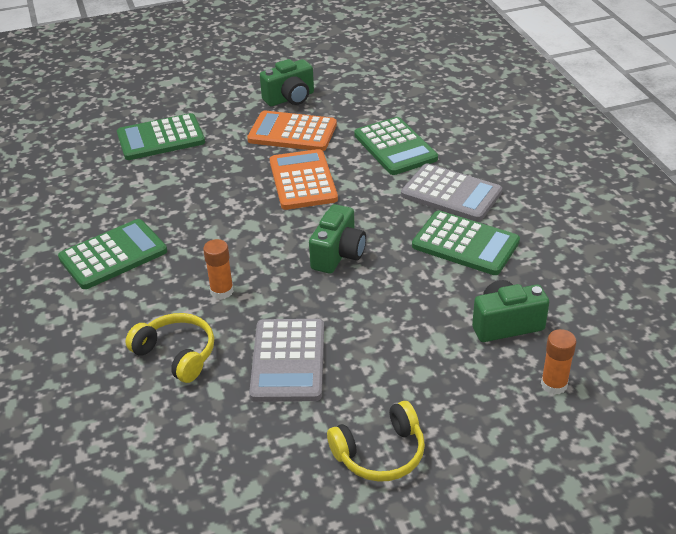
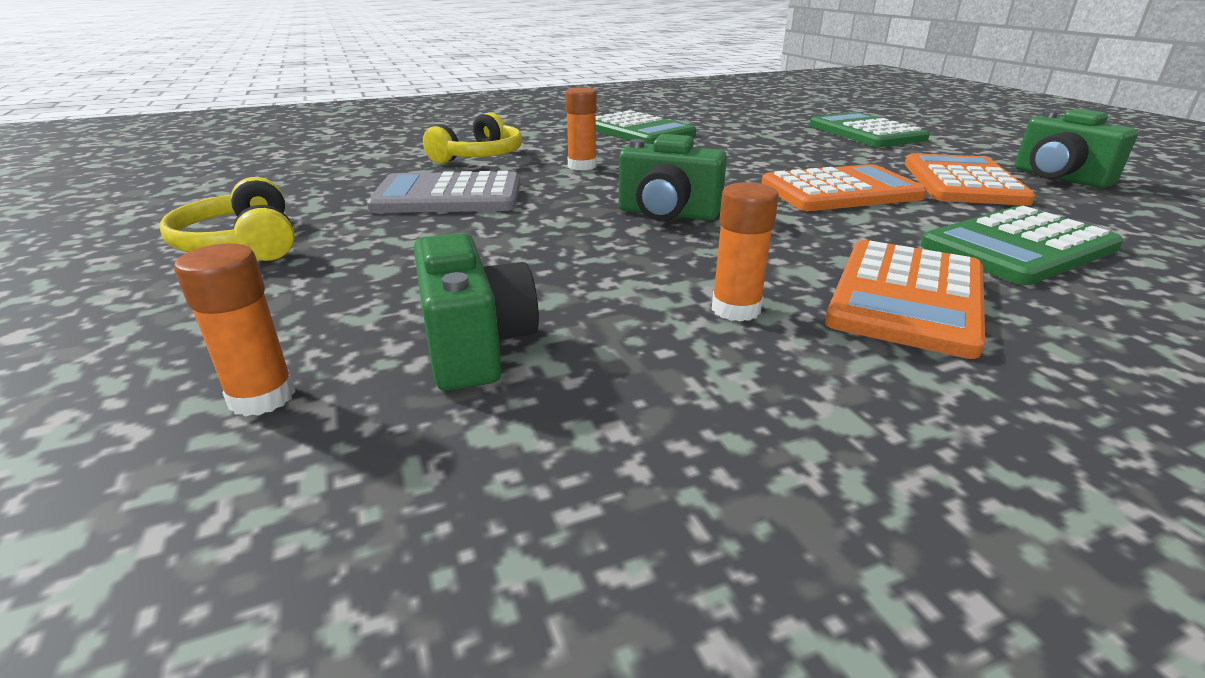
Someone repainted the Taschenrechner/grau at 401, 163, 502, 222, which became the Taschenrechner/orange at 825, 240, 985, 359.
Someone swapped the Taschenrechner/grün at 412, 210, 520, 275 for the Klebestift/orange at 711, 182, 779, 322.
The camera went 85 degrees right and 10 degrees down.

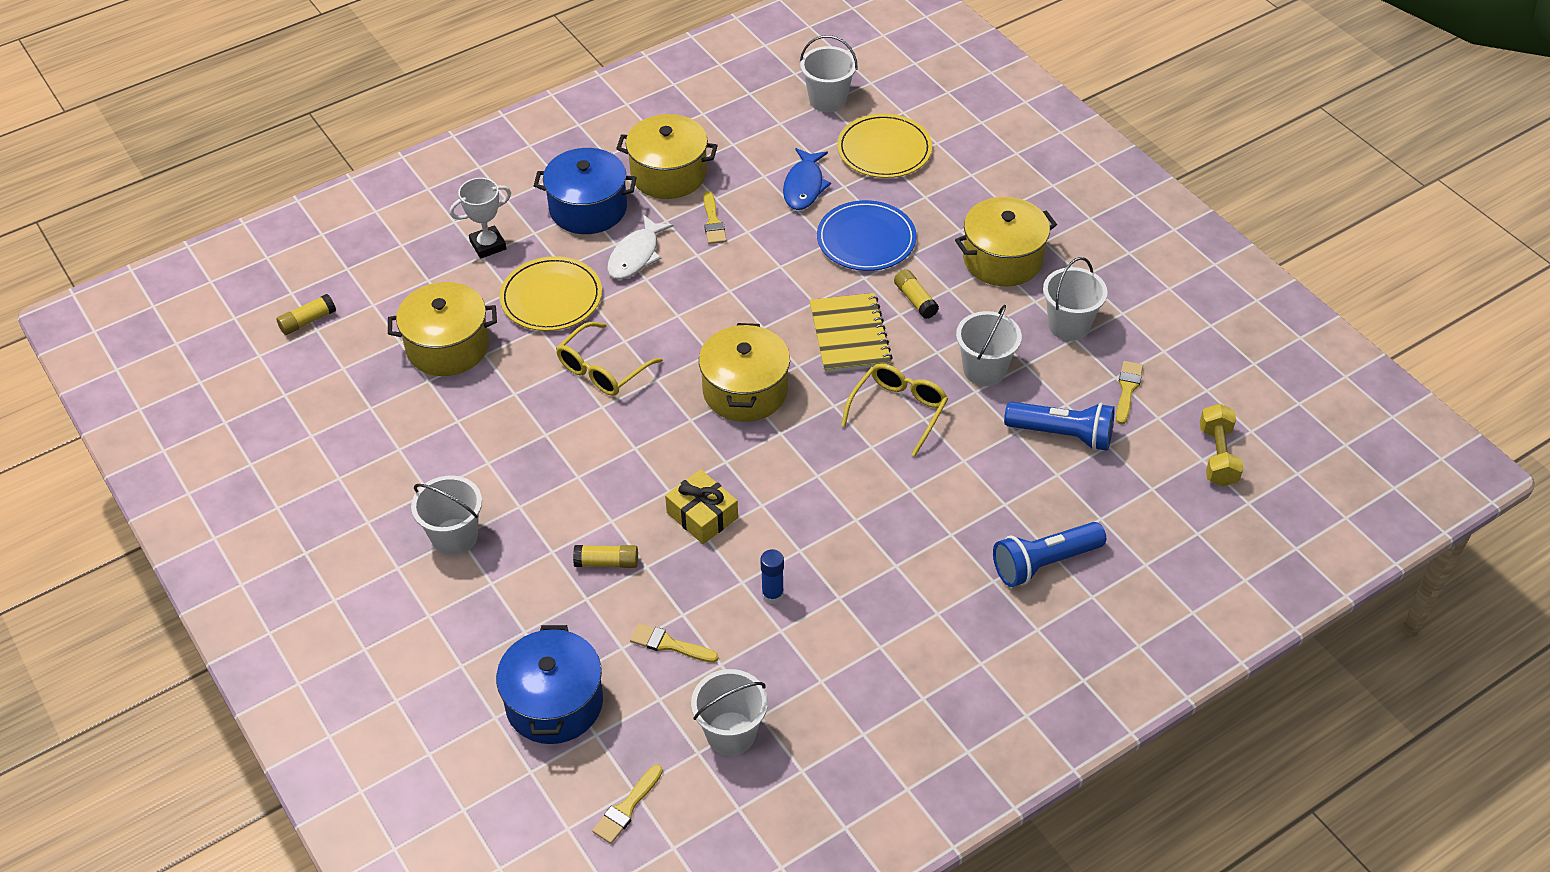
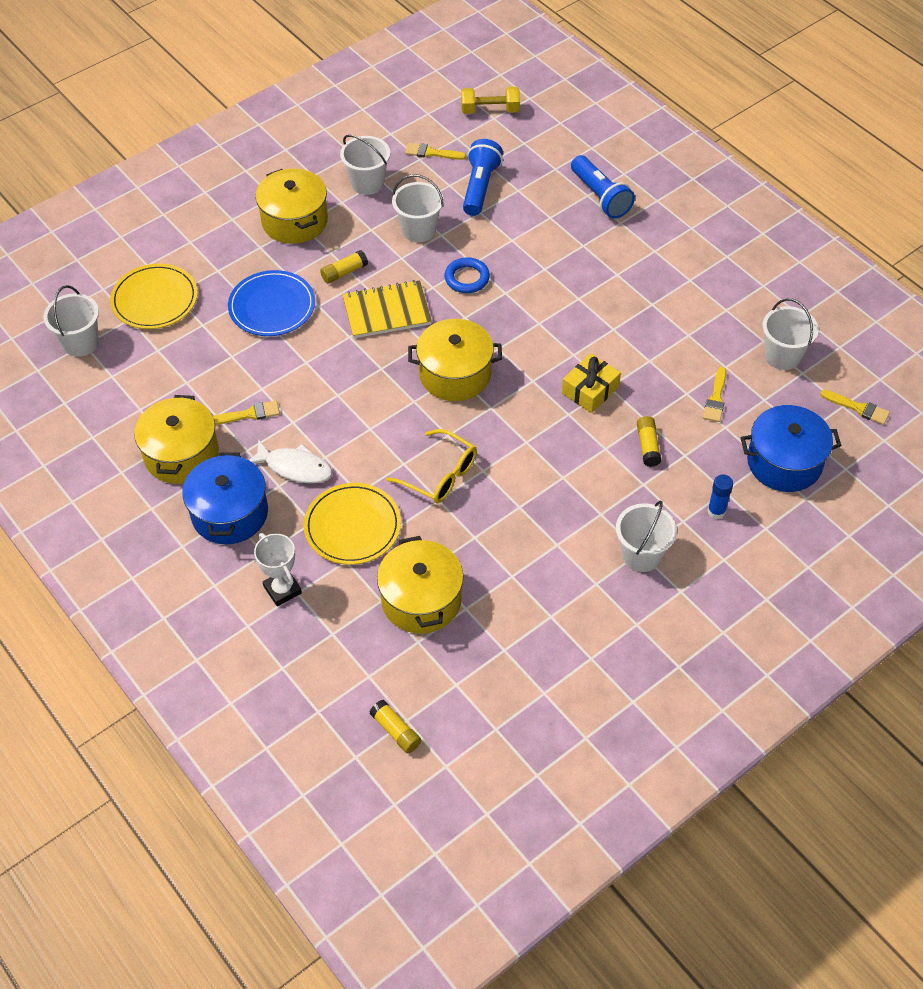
Someone carried the Klebestift/blau from 761, 549, 784, 604 to 707, 474, 733, 519.
Someone took away the Fisch/blau at 783, 148, 831, 210.
Someone swapped the Brille/gelb at 841, 363, 948, 456 for the Ring/blau at 444, 258, 490, 293.
The camera went 95 degrees left and 5 degrees up.

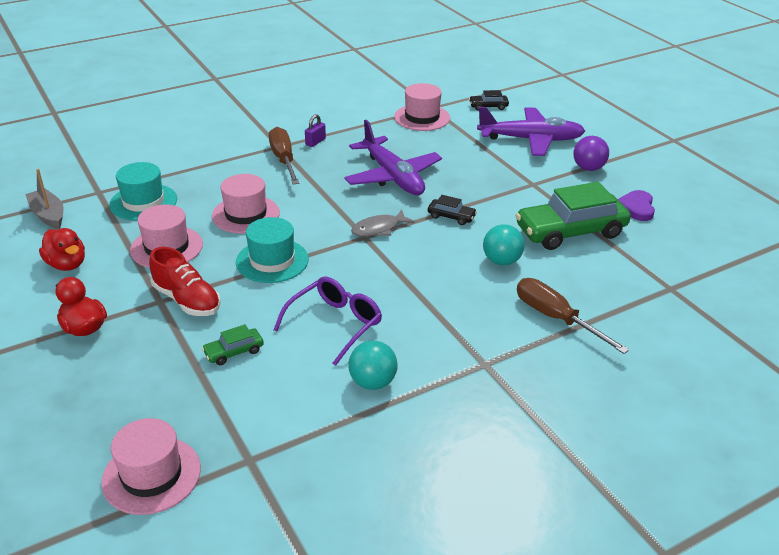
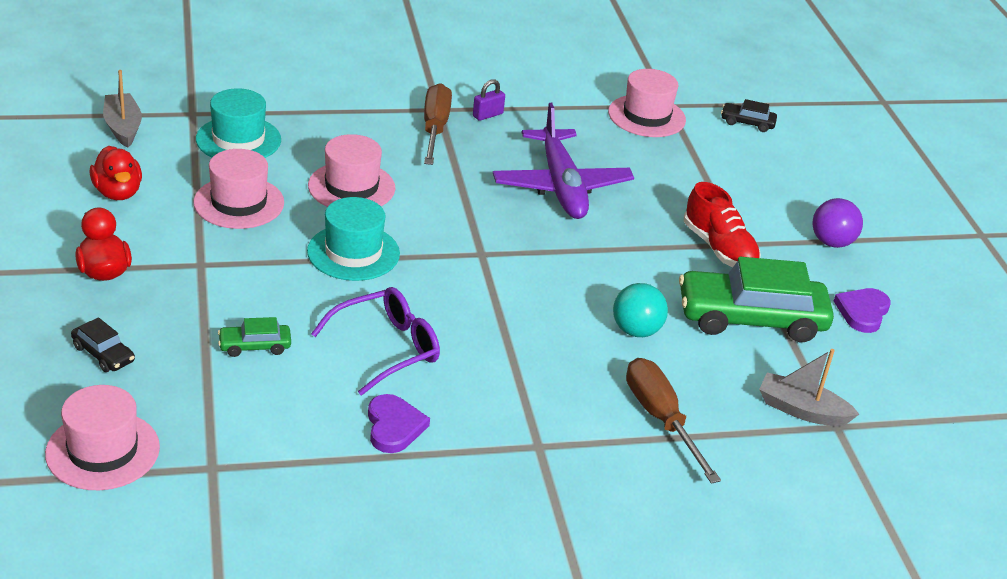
Someone carried the Schuh/rot from 149, 247, 221, 316 to 684, 182, 761, 267.
Someone swapped the Ball/türkis at 349, 340, 398, 390 for the Herz/lila at 368, 394, 430, 453.
Someone took away the Fisch/grau at 351, 210, 415, 237.
Someone carried the Auto/schwarz from 428, 195, 477, 225 to 71, 317, 135, 372.
Someone took away the Flugzeug/lila at 477, 107, 585, 156.
Someone put down the Boot/grau at 759, 349, 859, 426.
The camera went 15 degrees right and 0 degrees up.

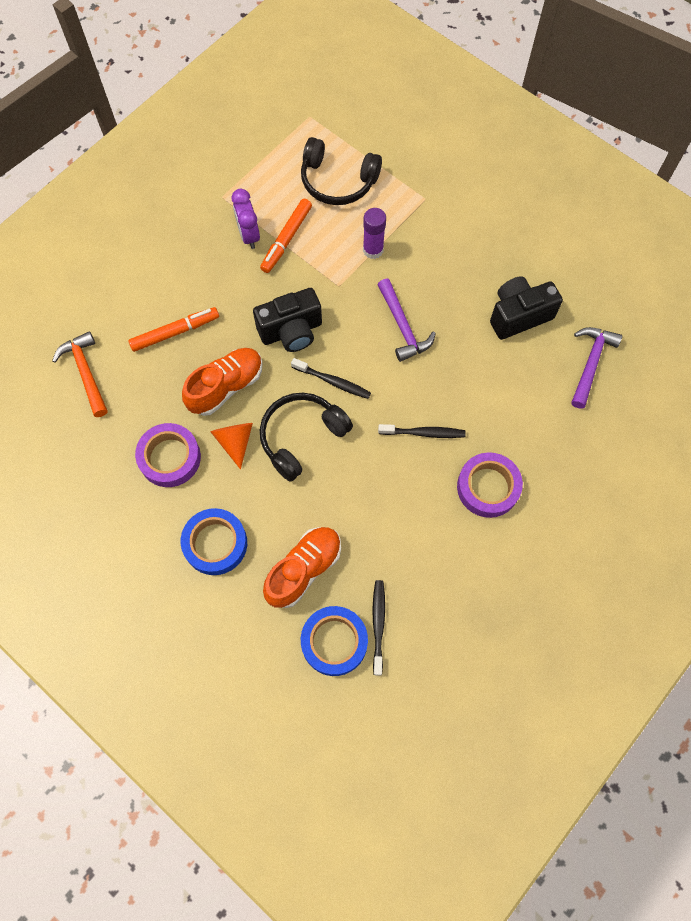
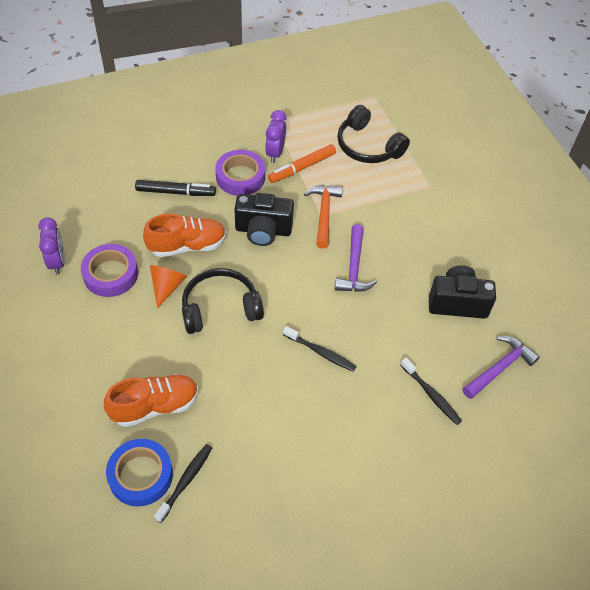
Someone carried the Hammer/orange from 52, 331, 108, 417 to 304, 185, 343, 249.
Someone repainted the Filzstift/orange at 128, 307, 219, 352, which became the Filzstift/schwarz at 135, 180, 216, 196.
Someone took away the Klebeband/blau at 181, 508, 247, 575.
Someone carried the Zahnbürste/schwarz from 291, 358, 371, 399 to 401, 358, 462, 425.
Someone took away the Klebestift/lila at 363, 208, 386, 259.
Someone carried the Klebeband/lila from 457, 452, 523, 518 to 215, 150, 265, 196.
Someone put down the Wecker/lila at 38, 217, 65, 275.
The camera went 25 degrees right and 15 degrees down.

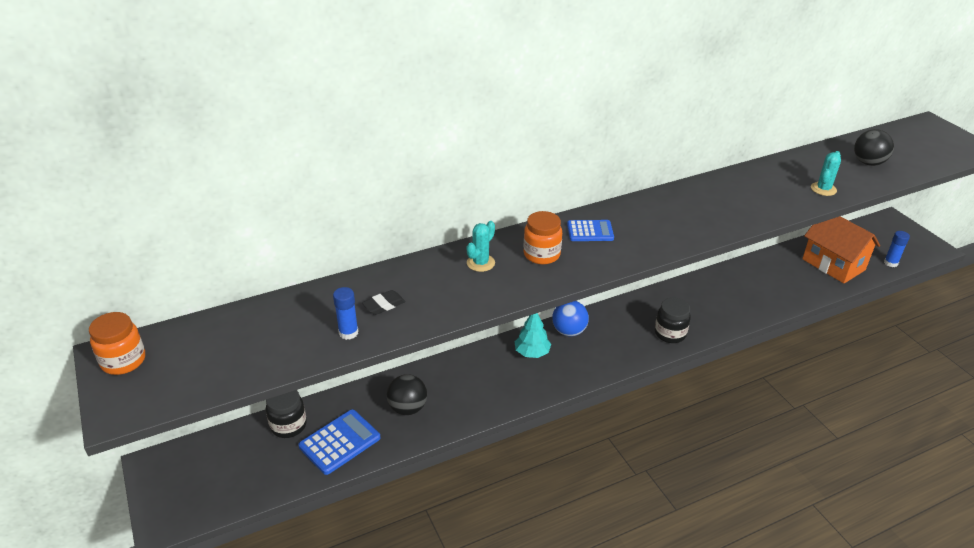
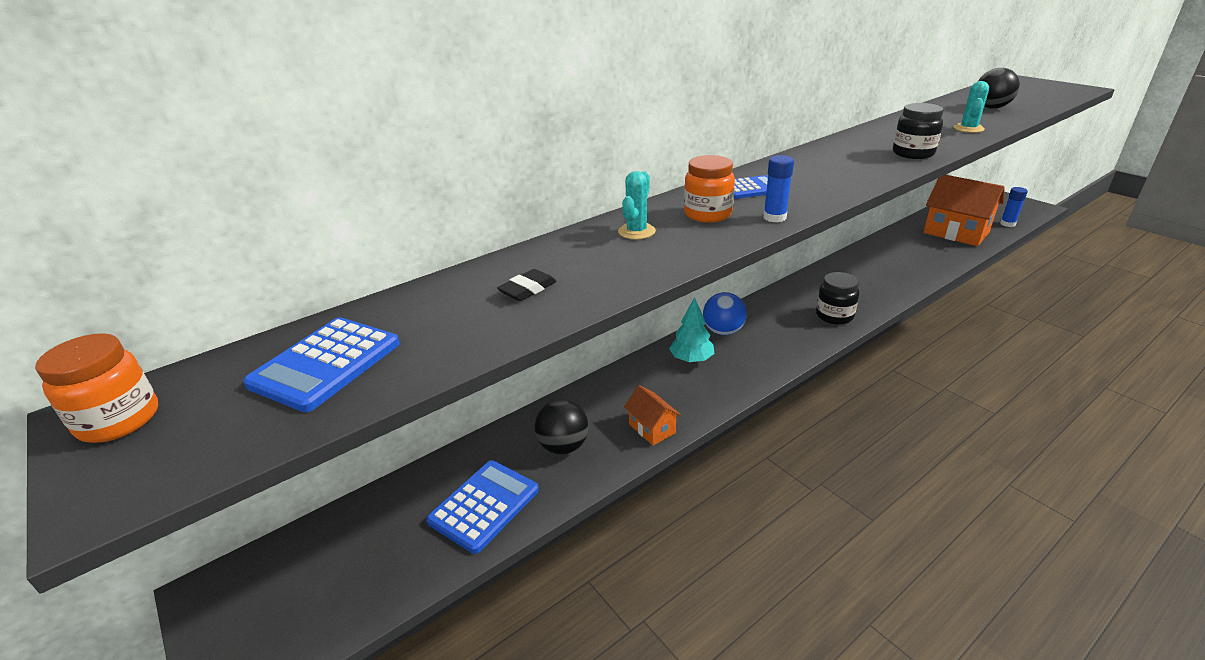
Someone carried the Einmachglas/schwarz from 266, 390, 307, 438 to 893, 103, 944, 159.
Someone carried the Klebestift/blau from 333, 287, 359, 340 to 763, 155, 794, 222.
Someone put down the Taschenrechner/blau at 243, 317, 400, 412.
Someone put down the Haus/orange at 624, 385, 681, 446.
The camera went 10 degrees left and 5 degrees down.

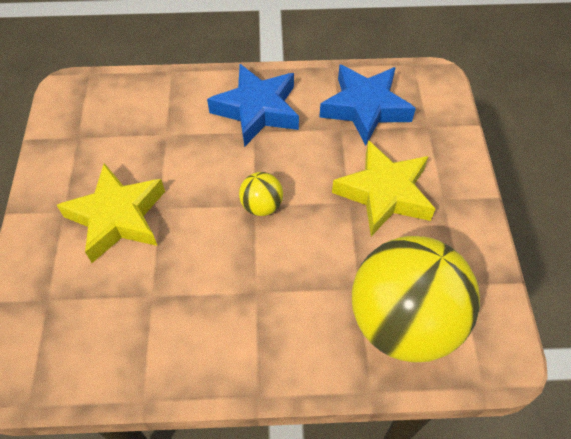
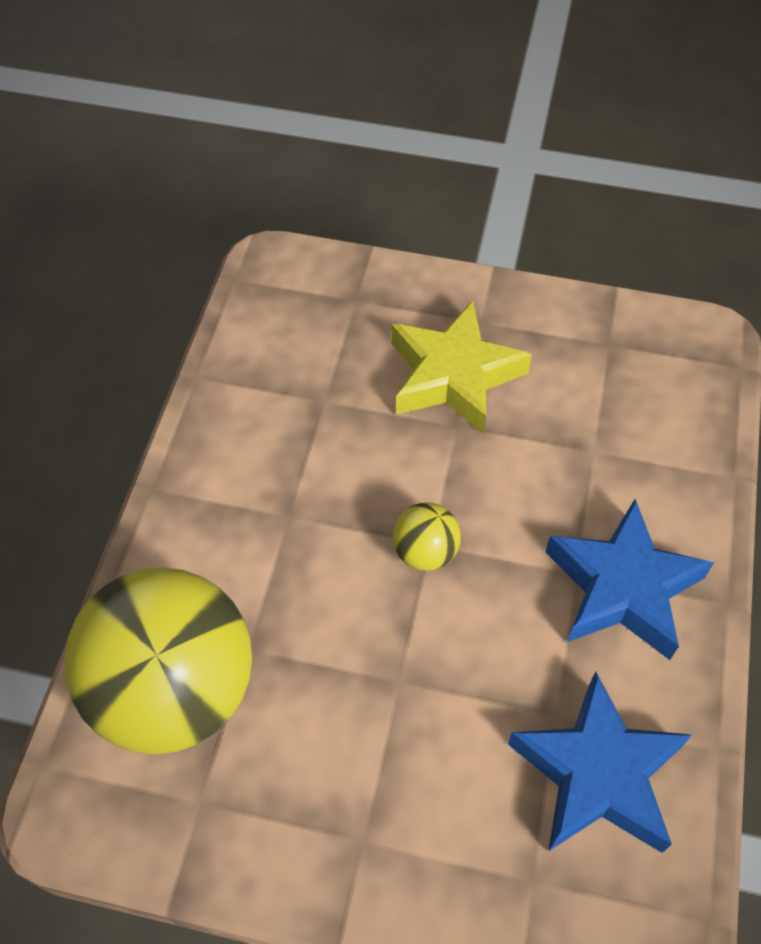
Someone took away the Stern/gelb at 332, 140, 435, 236.
The camera went 105 degrees right and 0 degrees up.

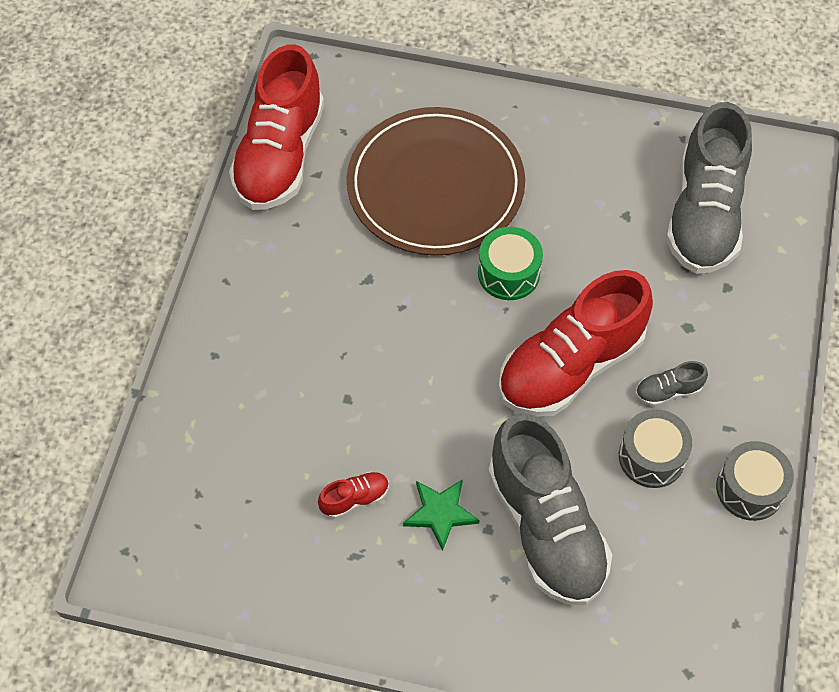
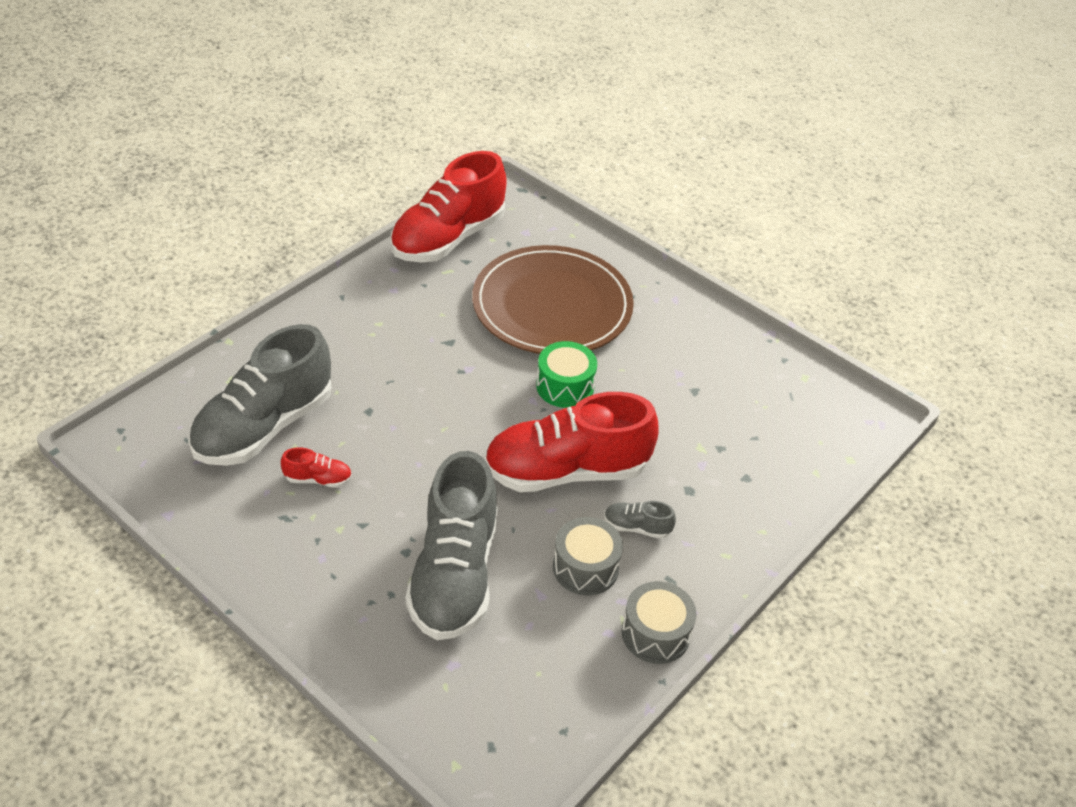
Someone took away the Stern/grün at 403, 479, 480, 551.
Someone carried the Schuh/grau from 666, 102, 752, 274 to 188, 324, 331, 466.
The camera went 25 degrees right and 15 degrees down.

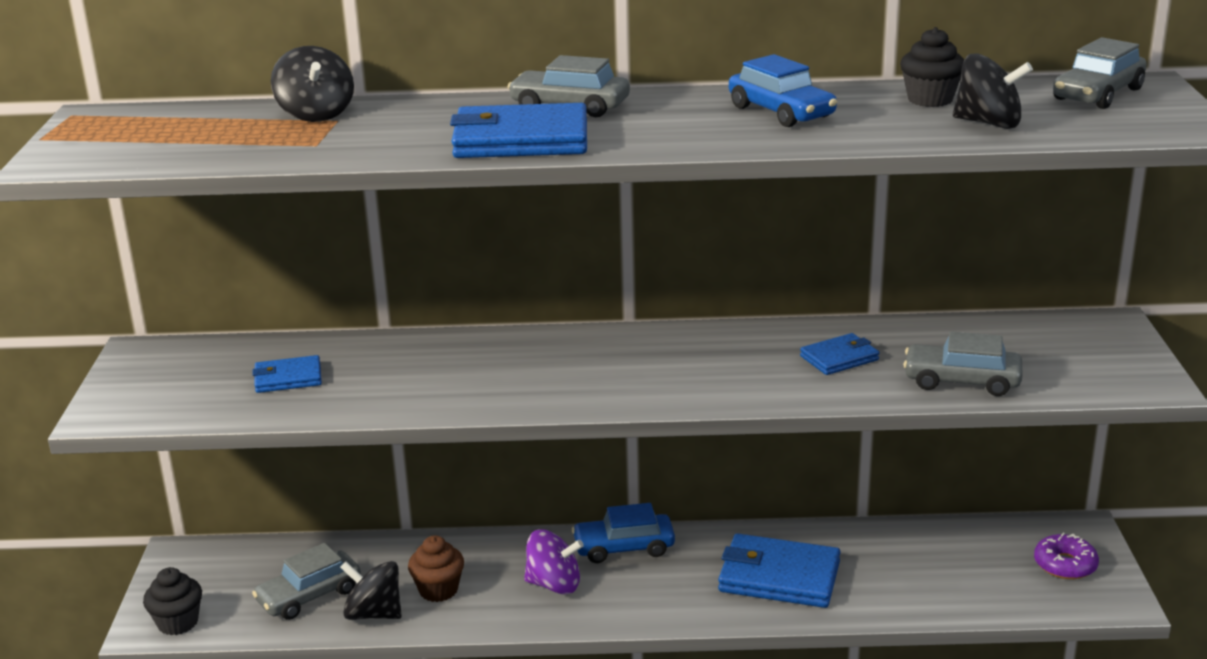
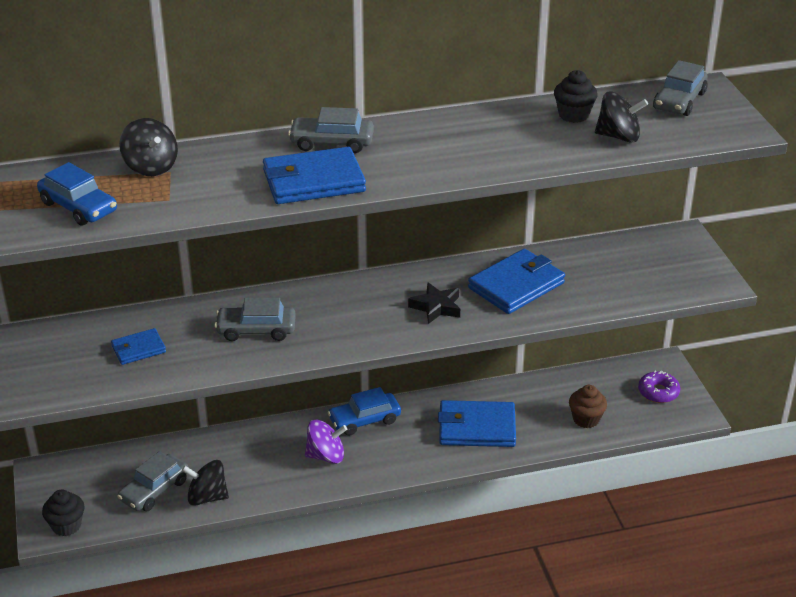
Someone carried the Muffin/braun from 408, 535, 464, 602 to 569, 385, 607, 428.
Someone carried the Auto/blau from 729, 54, 837, 127 to 37, 162, 117, 226.
Someone scaled the Geldbörse/blau at 800, 333, 879, 375 by 1.82.
Someone carried the Auto/grau from 903, 331, 1022, 396 to 214, 298, 296, 341.
Someone put down the Stern/schwarz at 408, 282, 460, 324.
The camera went 15 degrees left and 10 degrees up.

